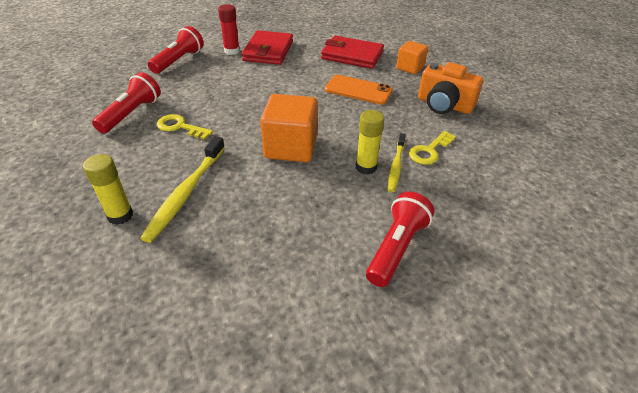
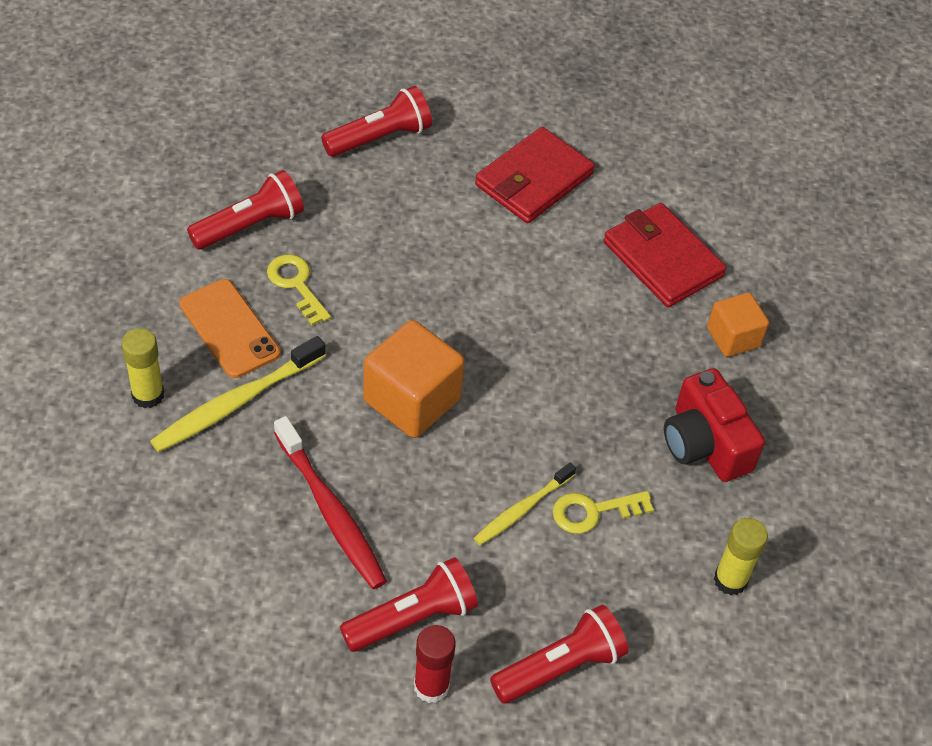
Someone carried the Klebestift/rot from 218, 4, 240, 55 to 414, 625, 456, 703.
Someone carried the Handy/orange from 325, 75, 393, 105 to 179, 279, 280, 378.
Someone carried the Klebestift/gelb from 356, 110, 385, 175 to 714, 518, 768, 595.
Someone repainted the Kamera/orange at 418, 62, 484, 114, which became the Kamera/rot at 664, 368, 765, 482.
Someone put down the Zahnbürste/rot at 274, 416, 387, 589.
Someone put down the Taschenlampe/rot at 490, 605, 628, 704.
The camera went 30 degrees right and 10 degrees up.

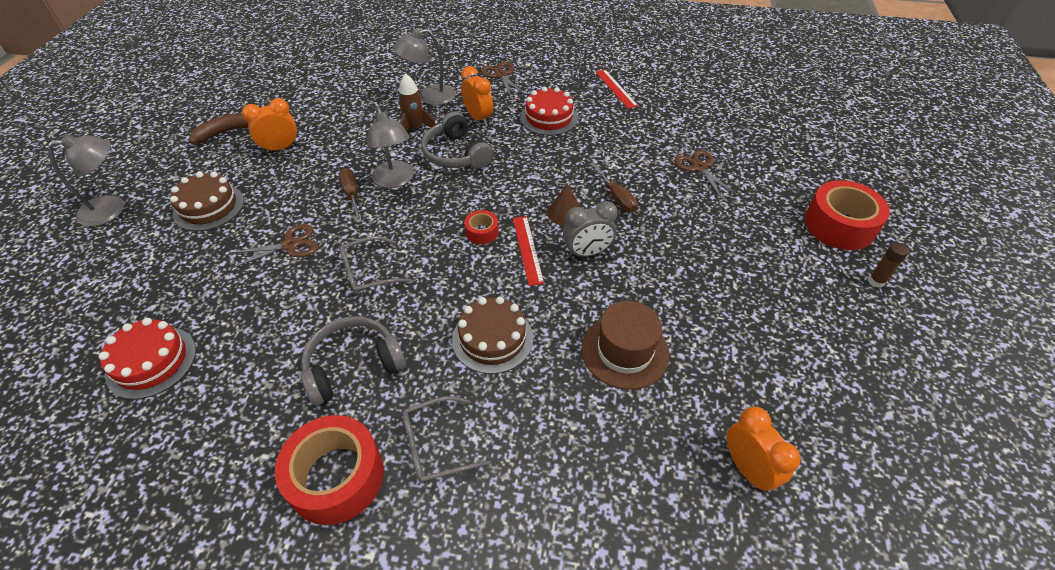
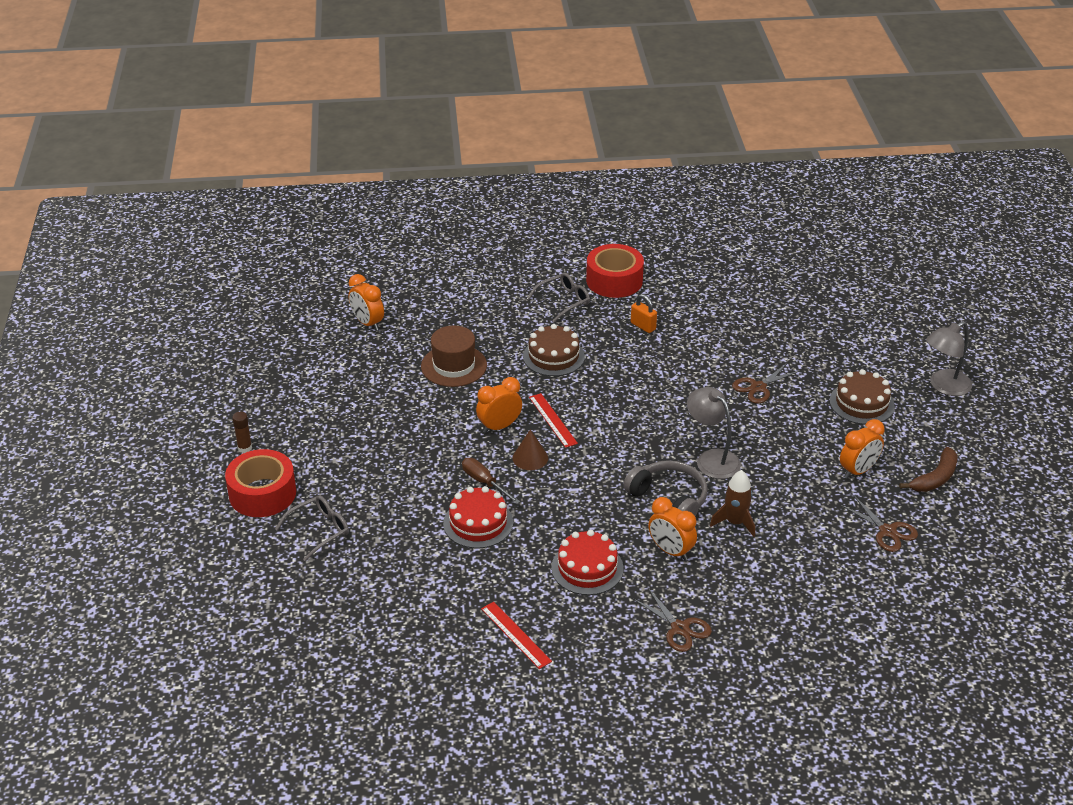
Someone carried the Kuchen/rot from 99, 318, 196, 400 to 443, 486, 513, 548.
Someone swapped the Kopfhörer/grau at 301, 316, 406, 406 for the Vorhängeschloss/orange at 631, 294, 657, 333.
Someone took away the Schraubenzieher/braun at 339, 168, 362, 223.
Someone carried the Brille/grau from 339, 236, 412, 295 to 275, 495, 349, 561.
Someone took away the Lampe/grau at 393, 29, 455, 105.
Someone took away the Klebeband/rot at 464, 210, 499, 244.
Someone repainted the Wecker/grau at 563, 201, 618, 258, which became the Wecker/orange at 476, 377, 522, 433.
Someone carried the Schere/braun from 675, 150, 738, 199 to 840, 496, 918, 552.
The camera went 165 degrees right and 10 degrees down.

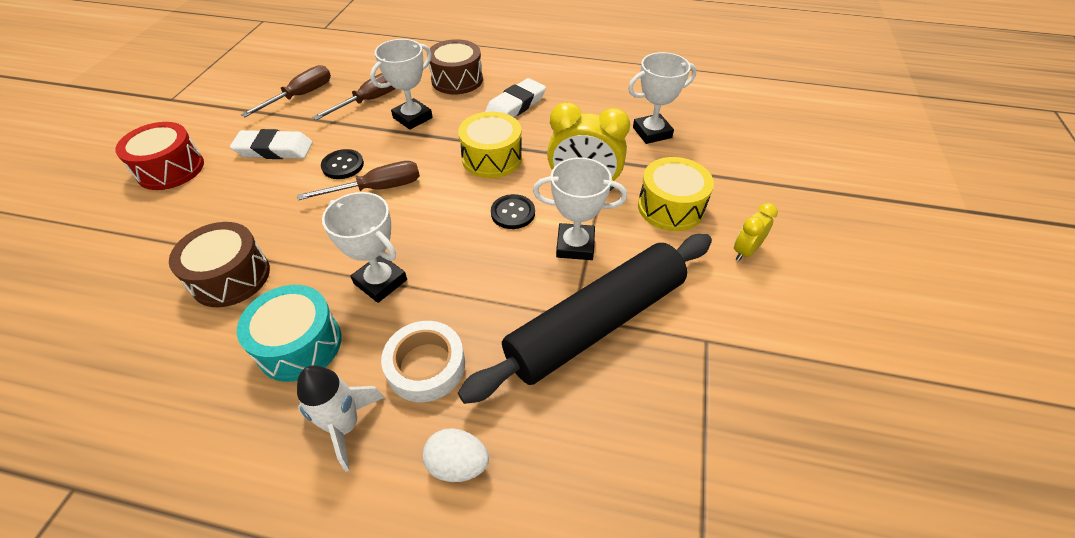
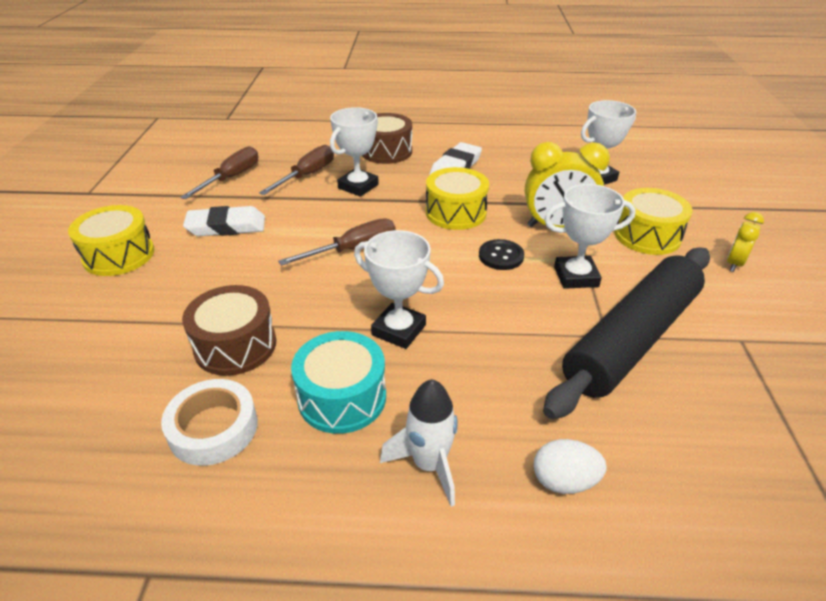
Someone repainted the Trommel/rot at 115, 122, 204, 190, which became the Trommel/gelb at 68, 205, 154, 276.
Someone took away the Knopf/schwarz at 321, 149, 364, 179.
Someone carried the Klebeband/weiß from 381, 321, 465, 402 to 161, 379, 258, 466.
The camera went 10 degrees left and 10 degrees down.

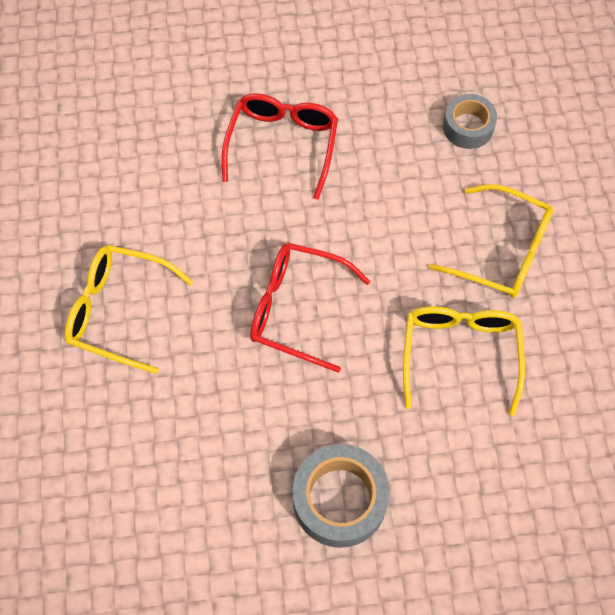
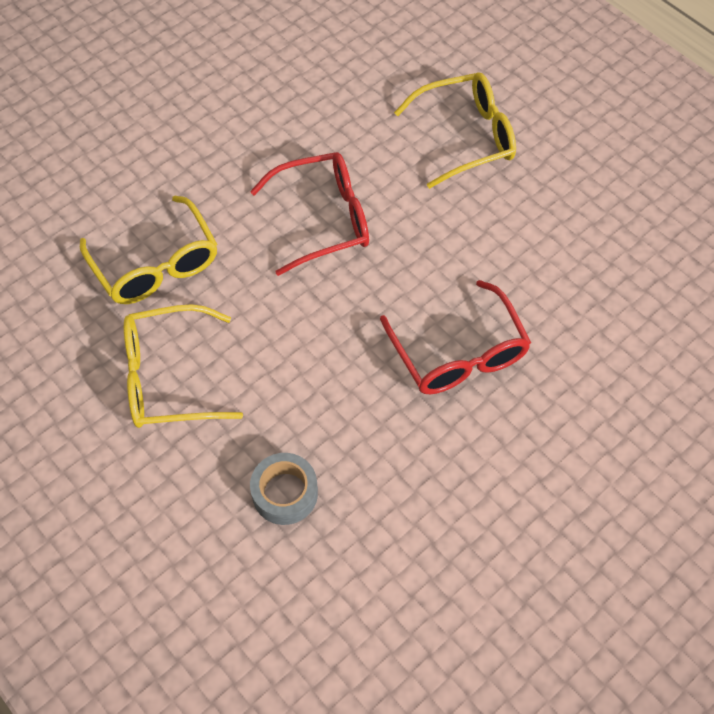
Someone took away the Klebeband/grau at 292, 444, 390, 548.
The camera went 145 degrees right and 5 degrees down.

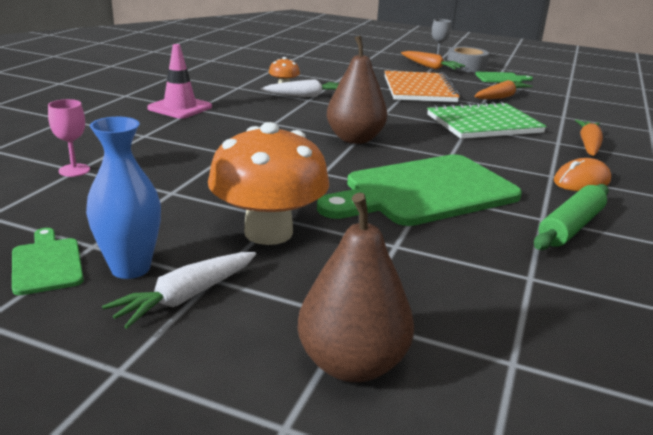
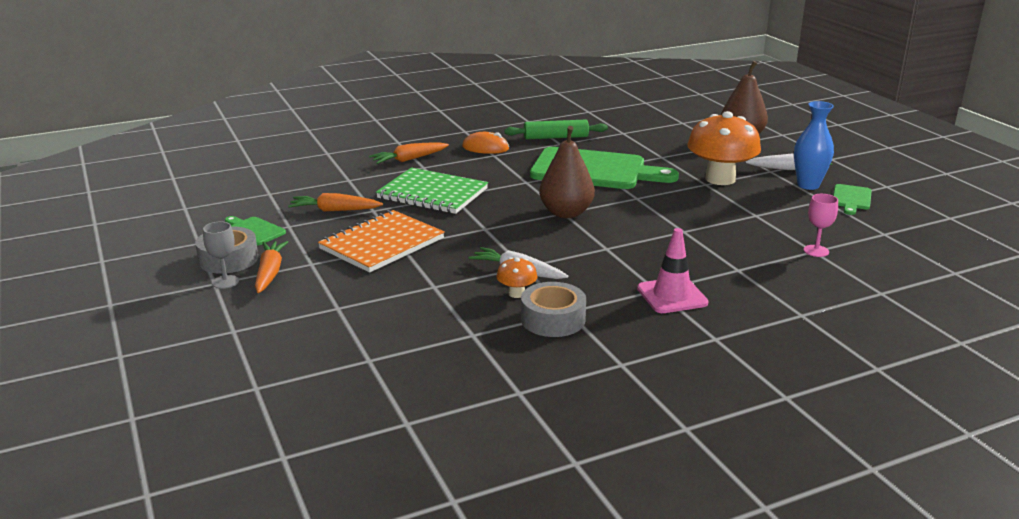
Someone put down the Klebeband/grau at 521, 282, 586, 337.
The camera went 135 degrees left and 0 degrees up.

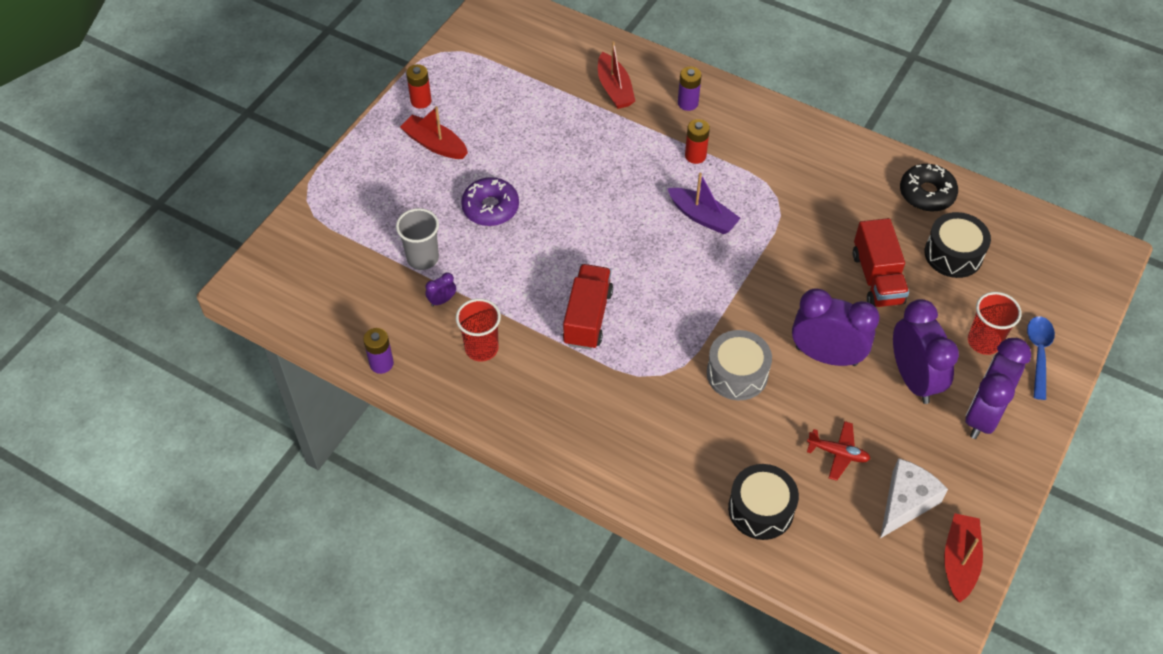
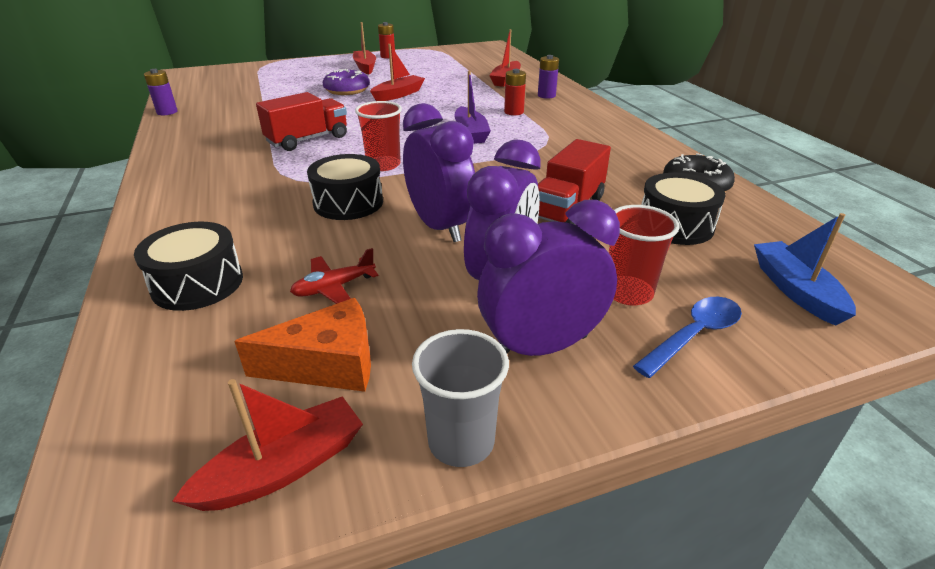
Someone carried the Becher/grau from 396, 208, 439, 270 to 412, 329, 509, 467.
Someone took away the Wecker/lila at 425, 272, 456, 306.
Someone carried the Becher/rot from 456, 298, 501, 362 to 355, 101, 402, 171.
Someone repainted the Trommel/grau at 707, 330, 772, 400, which became the Trommel/schwarz at 307, 154, 383, 220.
Someone rotated the Flugzeug/rot at 807, 421, 870, 481 by 90 degrees clockwise.
Someone repainted the Käse/weiß at 880, 458, 948, 538, which became the Käse/orange at 234, 298, 371, 392.
Someone put down the Boot/rot at 370, 44, 425, 101.
Someone put down the Boot/blau at 754, 213, 856, 326.
The camera went 40 degrees right and 20 degrees down.

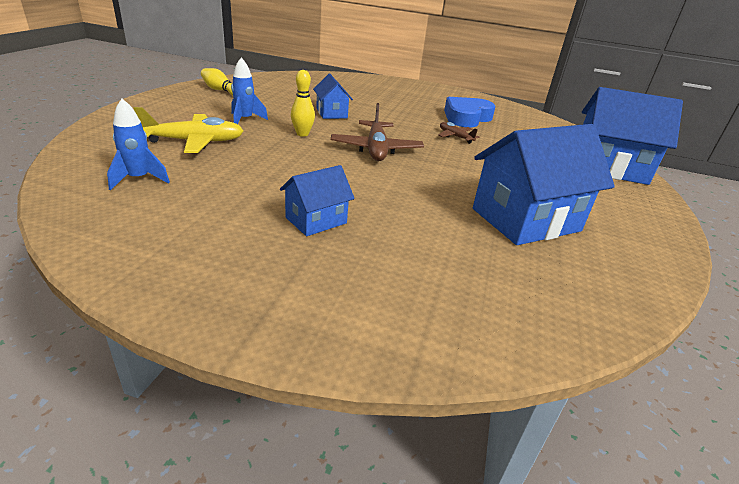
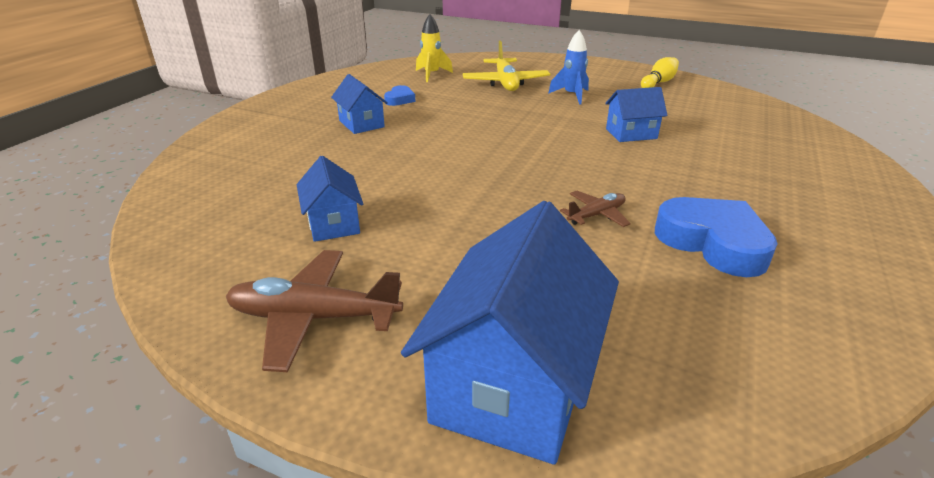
Someone repainted the Rakete/blau at 107, 99, 170, 190, which became the Rakete/gelb at 416, 14, 453, 82.
Someone took away the Bowlingkegel/gelb at 291, 70, 315, 137.
Someone carried the Flugzeug/braun from 331, 103, 424, 161 to 226, 250, 403, 372.
Someone scaled the Haus/blau at 473, 124, 615, 245 by 0.52.
Someone put down the Herz/blau at 384, 85, 416, 106.
The camera went 100 degrees right and 0 degrees up.

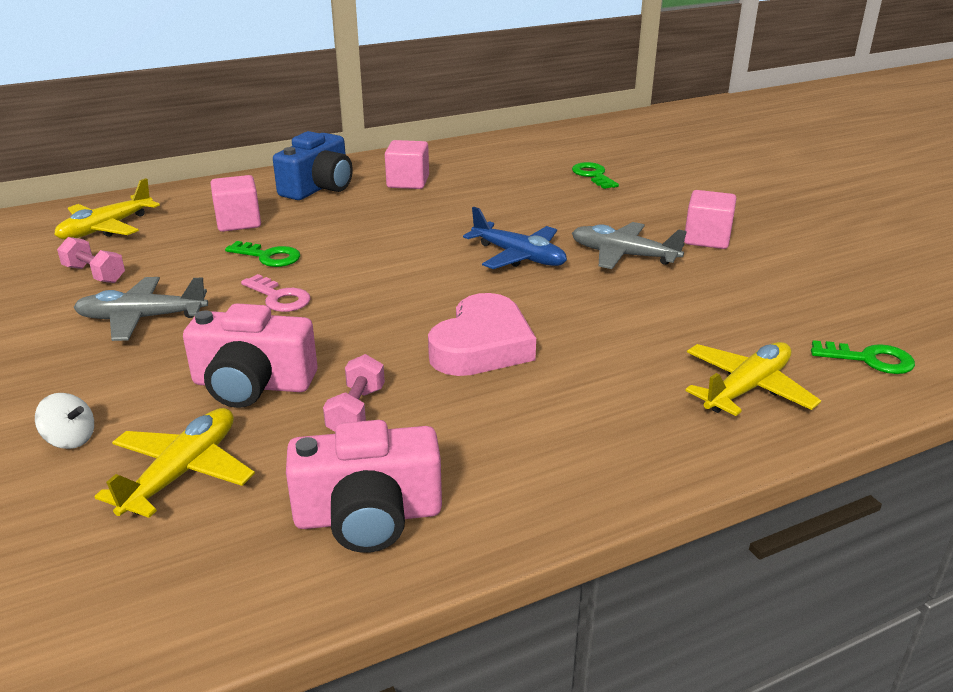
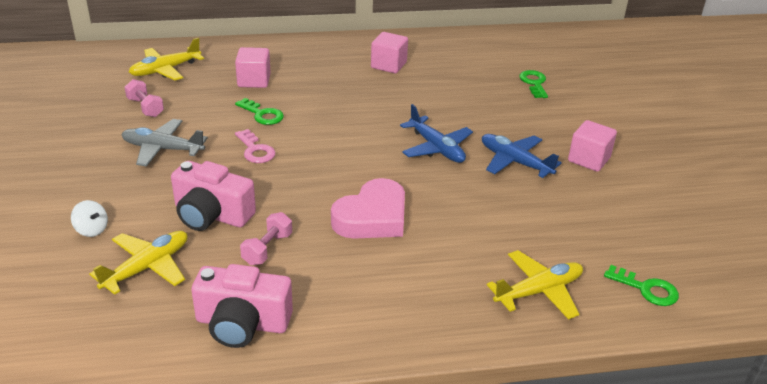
Someone took away the Kamera/blau at 273, 131, 353, 200.
Someone repainted the Flugzeug/grau at 572, 222, 687, 269, which became the Flugzeug/blau at 482, 134, 562, 178.
The camera went 15 degrees right and 5 degrees up.

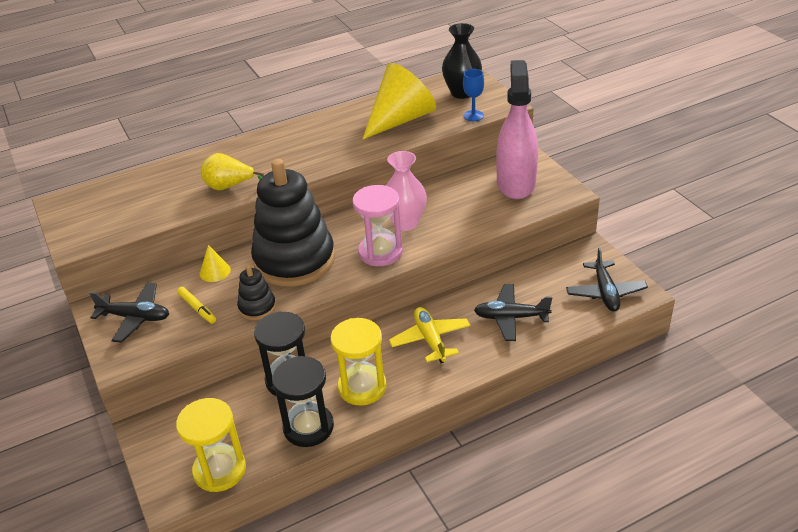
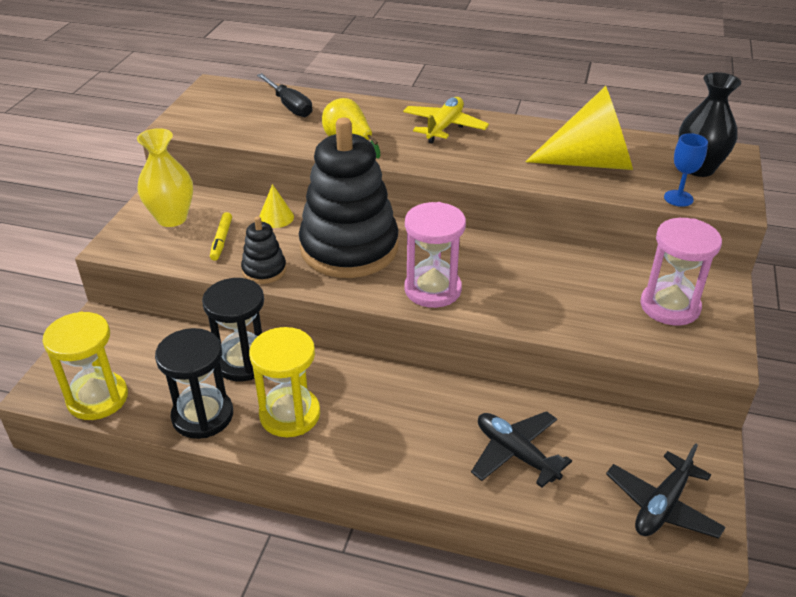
Someone swapped the Flugzeug/schwarz at 89, 283, 169, 343 for the Vase/gelb at 137, 128, 193, 227.
Someone took away the Vase/rosa at 386, 151, 427, 231.
Someone carried the Flugzeug/gelb from 389, 307, 470, 363 to 403, 97, 489, 143.
Someone swapped the Sprühflasche/rosa at 496, 60, 538, 199 for the Sanduhr/rosa at 640, 218, 722, 325.
Someone put down the Schraubenzieher/schwarz at 257, 73, 312, 117.
The camera went 40 degrees right and 0 degrees up.

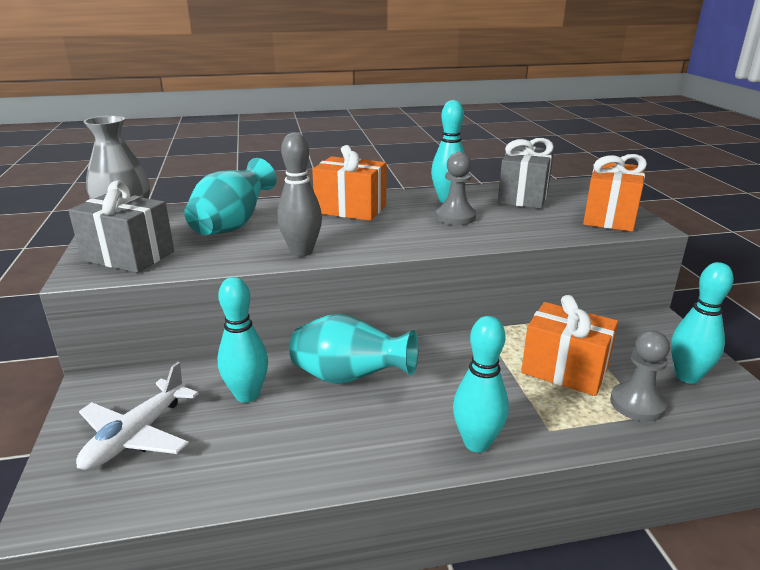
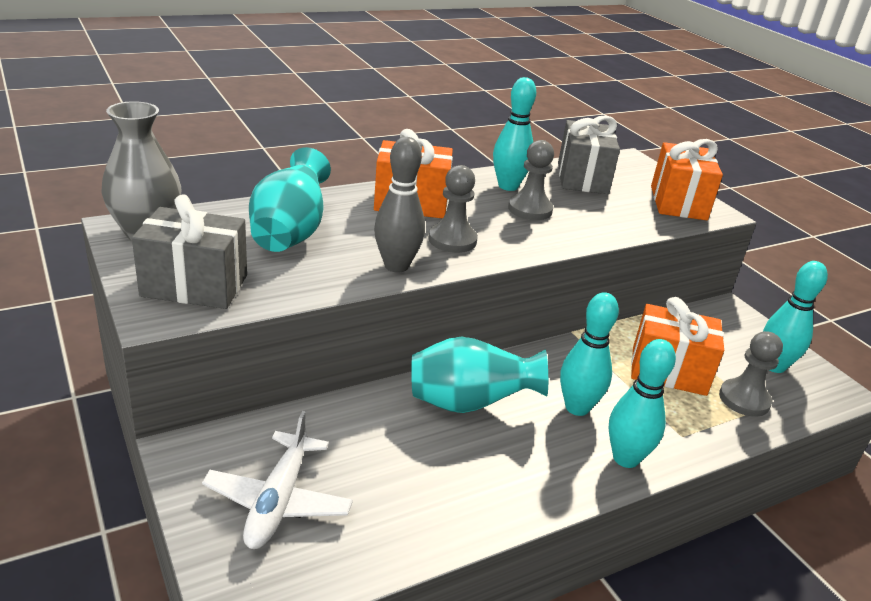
Someone carried the Bowlingkegel/türkis from 217, 277, 268, 403 to 560, 292, 619, 416.
Someone put down the Bauer/grau at 428, 165, 478, 253.
The camera went 20 degrees left and 5 degrees up.

